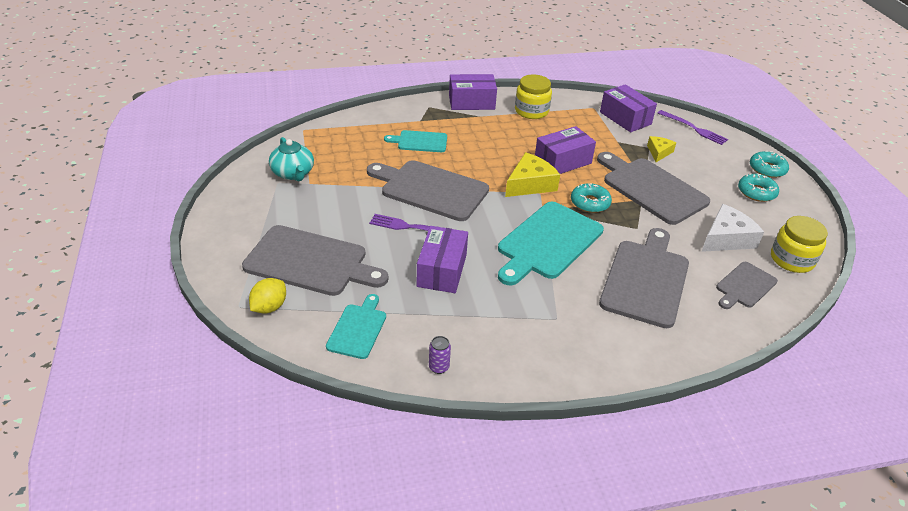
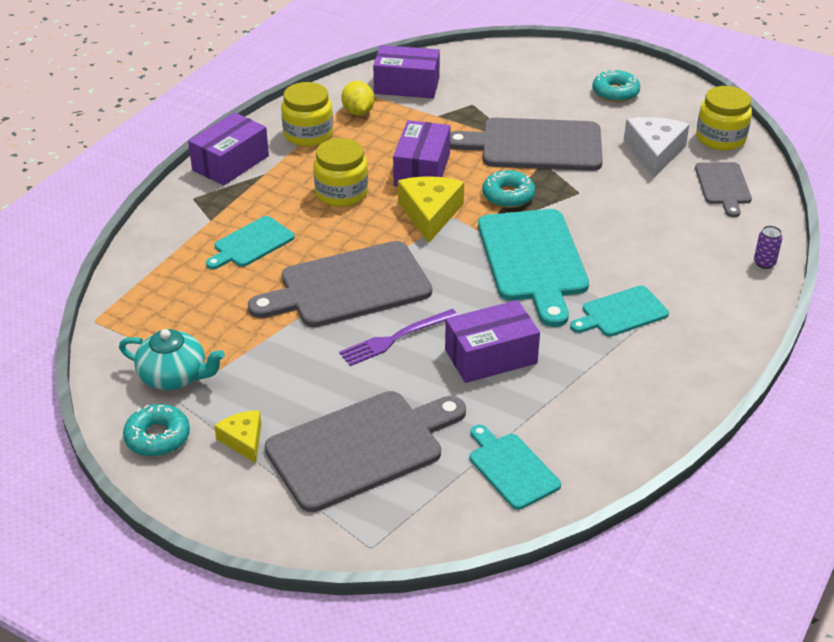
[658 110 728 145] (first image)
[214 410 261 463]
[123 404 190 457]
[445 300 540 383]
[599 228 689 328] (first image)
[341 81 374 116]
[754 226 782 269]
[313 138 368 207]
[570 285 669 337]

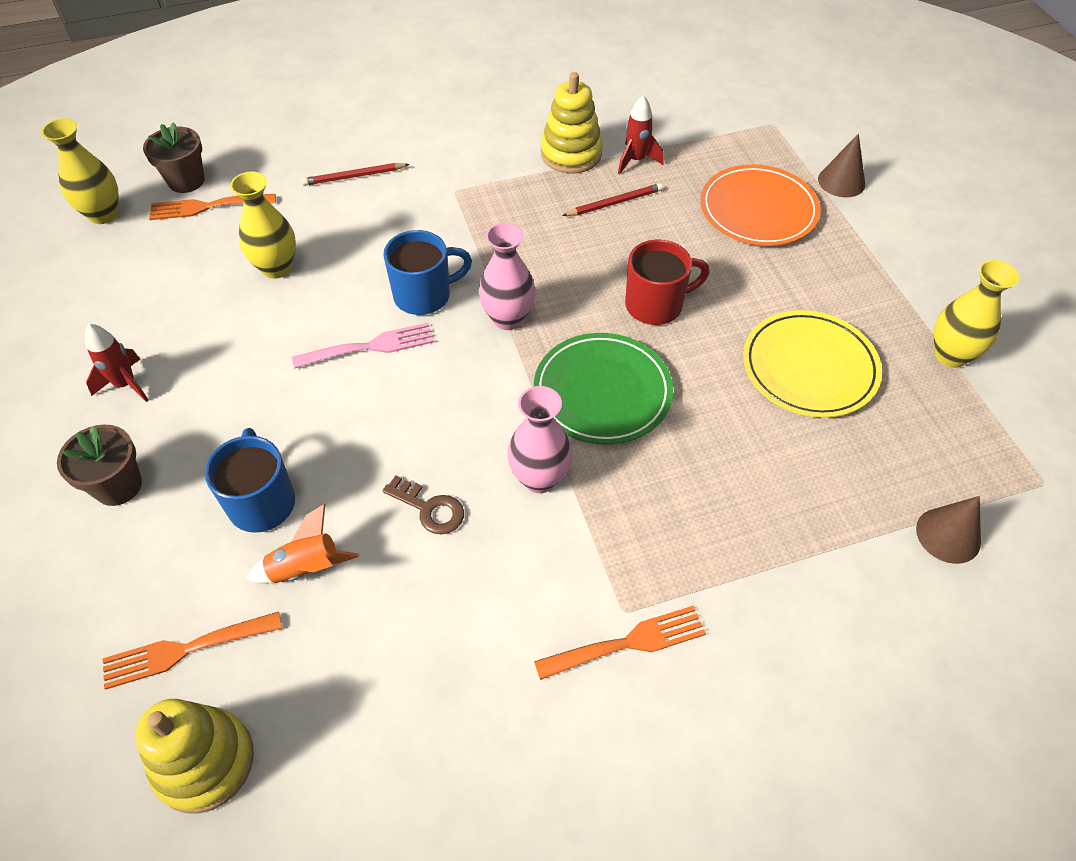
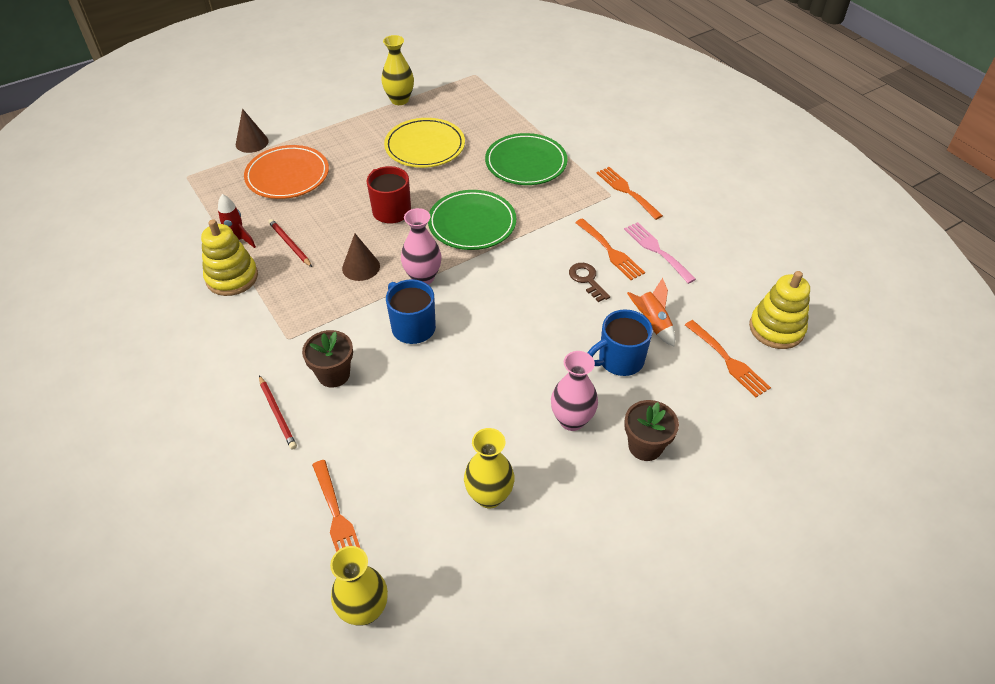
[302 330 353 388]
[464 428 515 508]
[624 222 696 284]
[85 324 149 402] (first image)
[551 351 598 431]
[569 263 610 302]
[342 234 380 281]
[485 133 568 185]
[575 218 645 280]

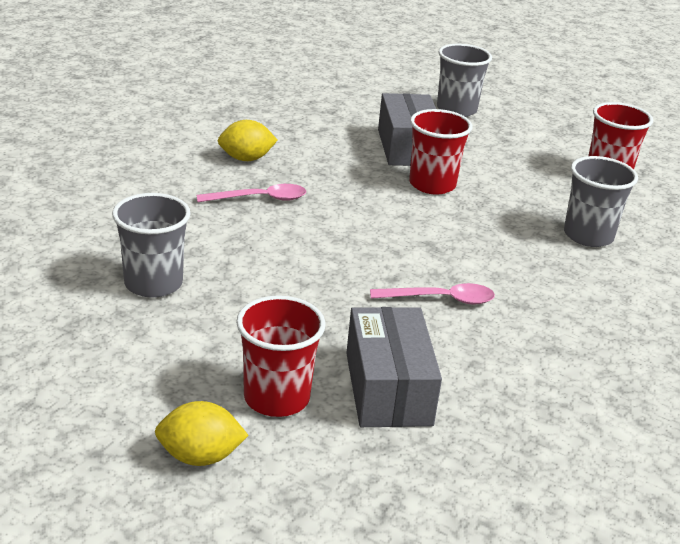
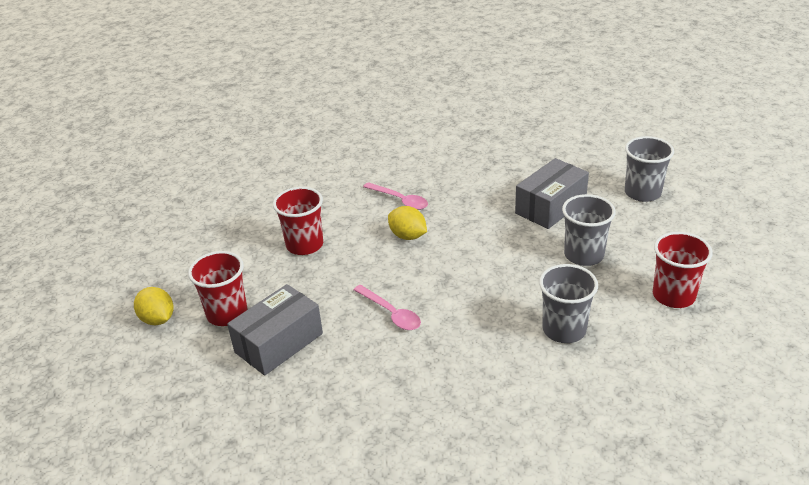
[273 187 323 255]
[388 206 427 240]
[562 194 616 266]

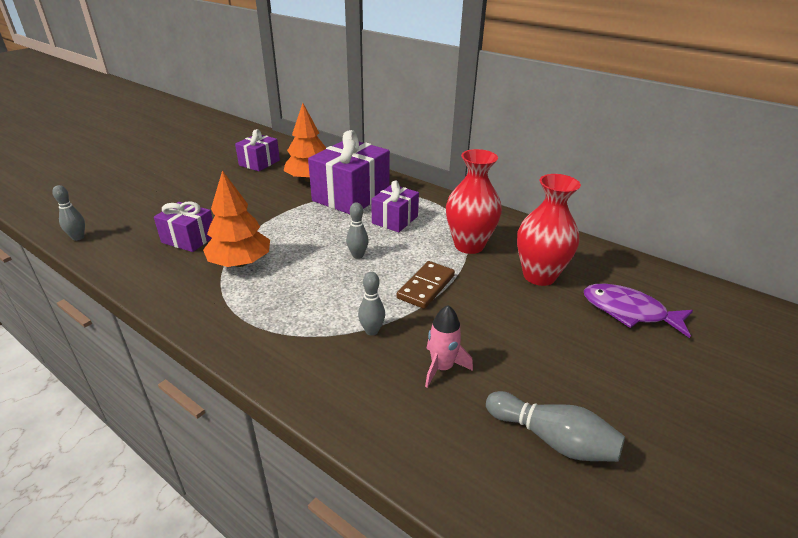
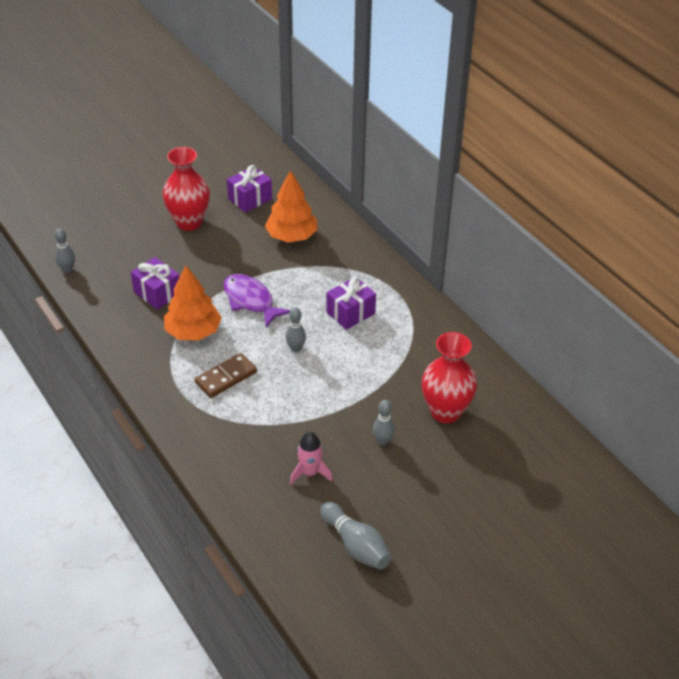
[308 130 390 214] (first image)
[163 147 210 231]
[195 353 257 398]
[373 400 395 445]
[223 274 290 328]

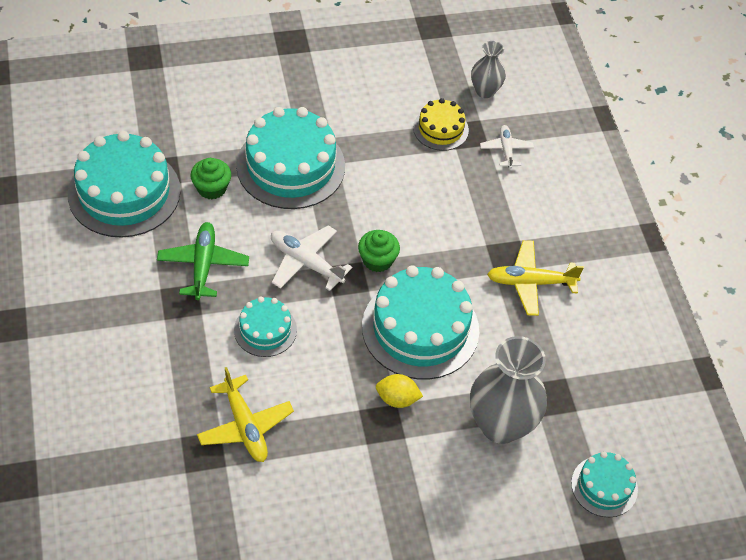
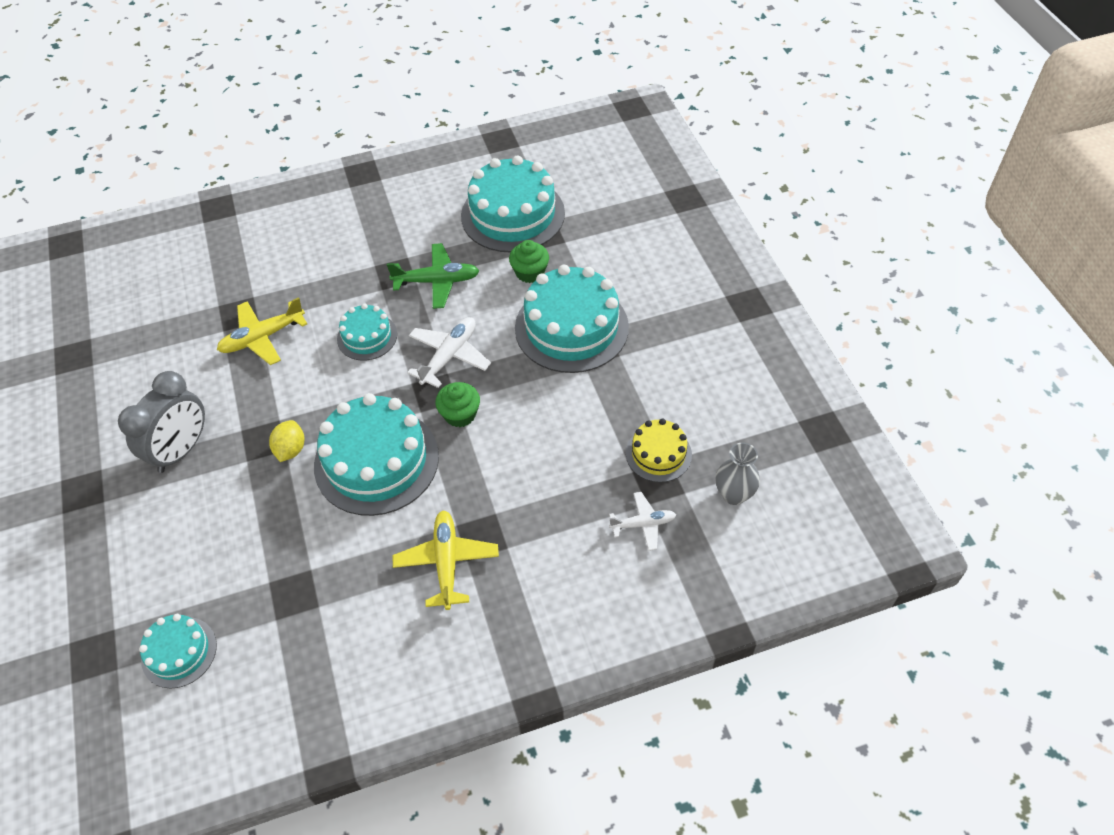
[470 336 547 444] (first image)
[118 371 205 473]

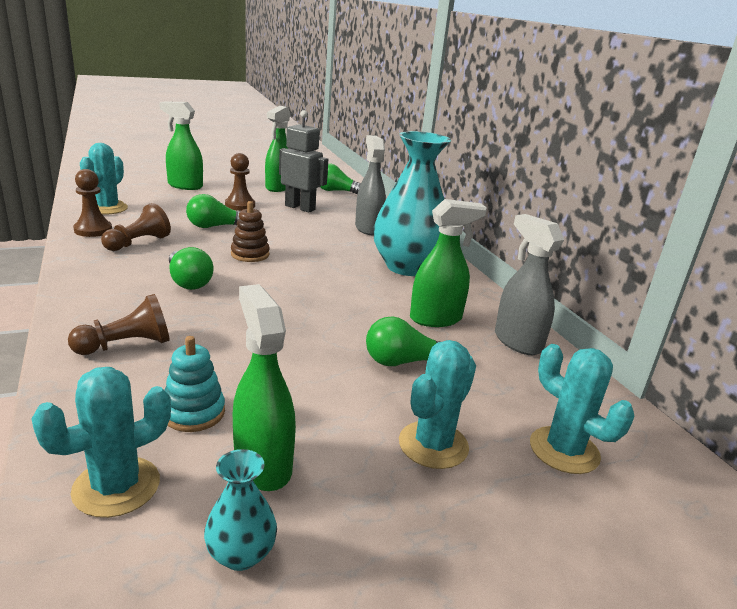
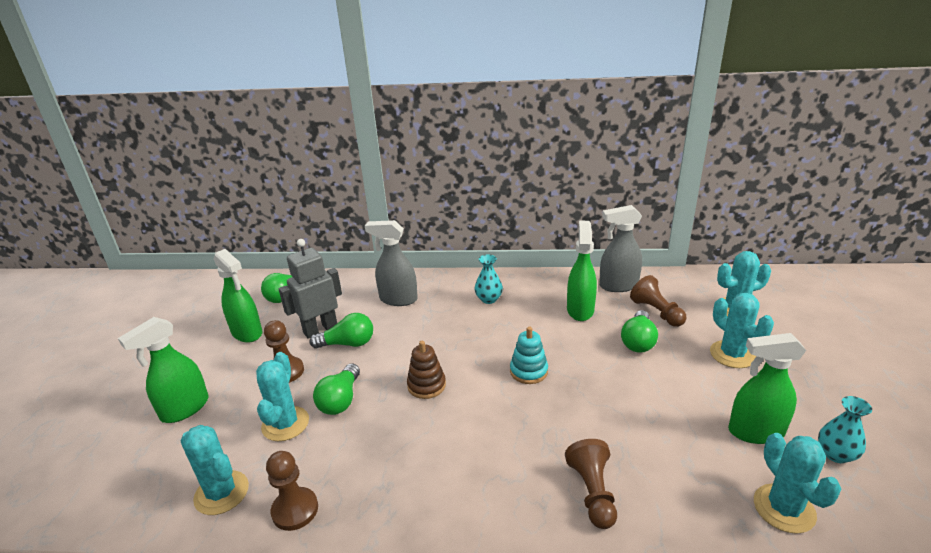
[475 254 503 304]
[630 275 687 327]
[310 313 373 349]
[510 327 548 384]
[256 352 309 441]

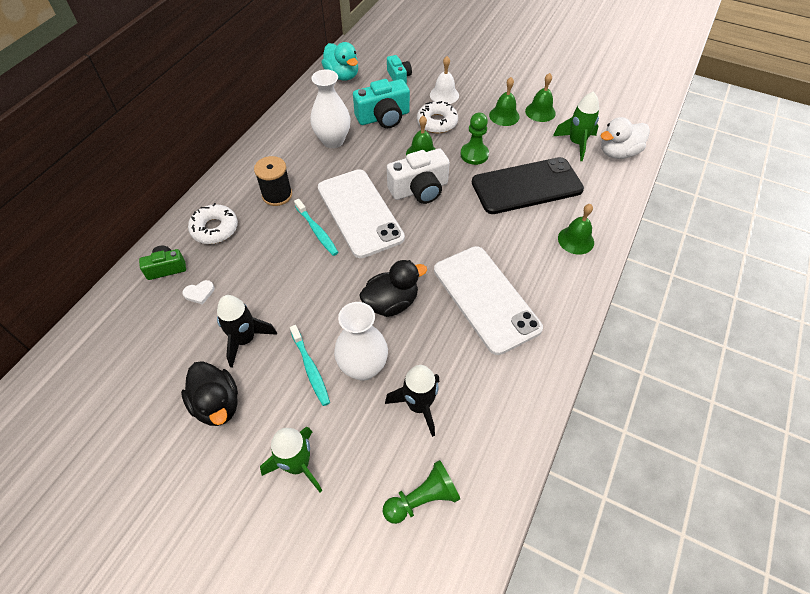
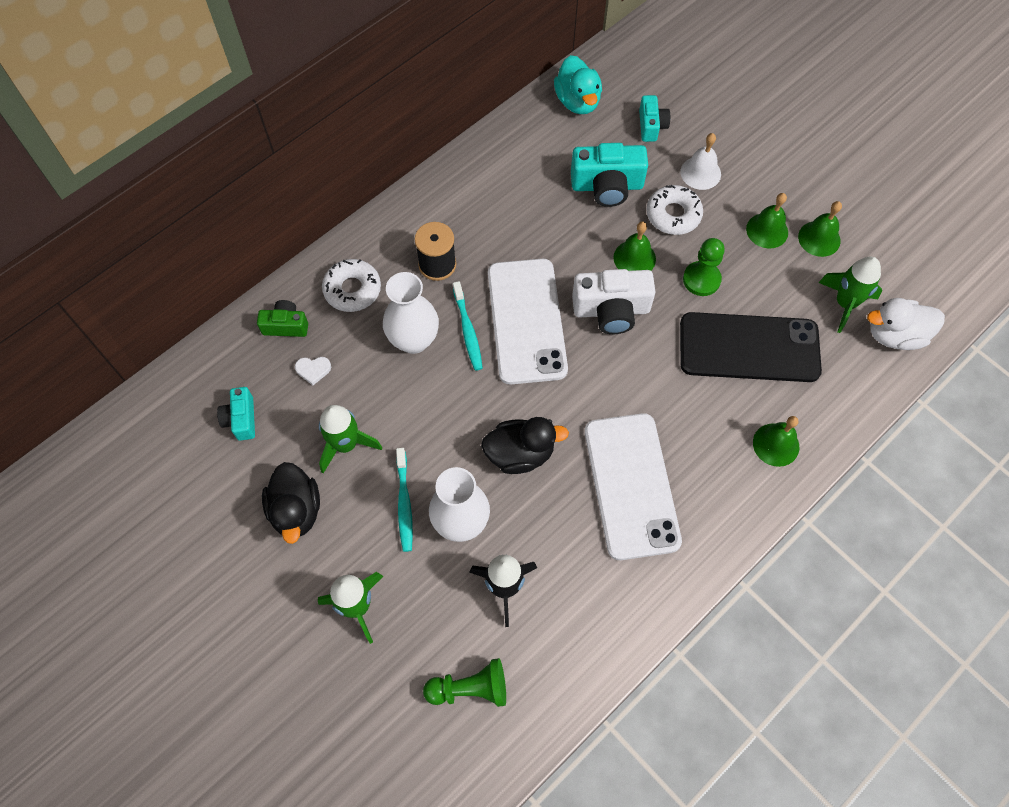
[383 272 439 354]
[319 405 382 473]
[217 387 255 441]

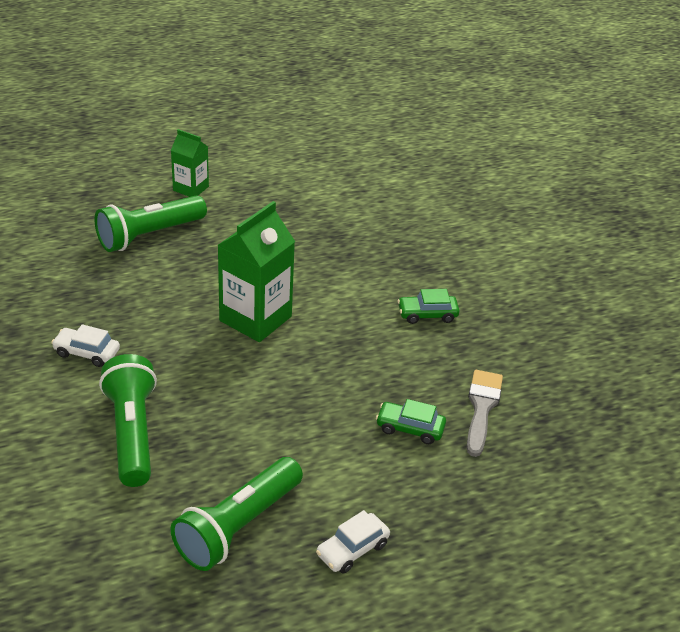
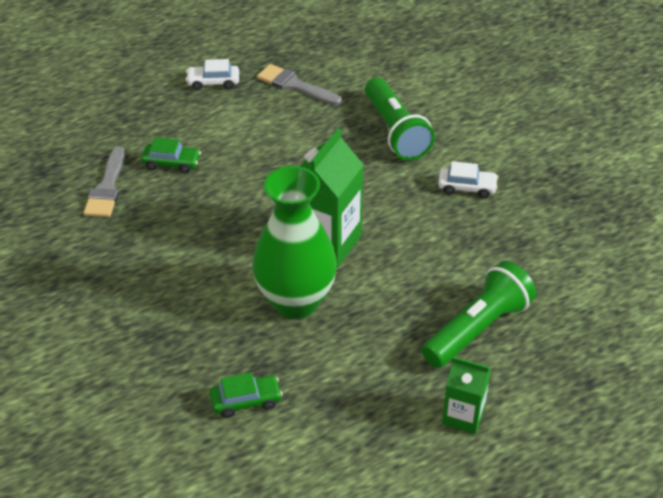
[210 373 282 418]
[257 64 342 105]
[186 59 239 90]
[252 166 337 319]

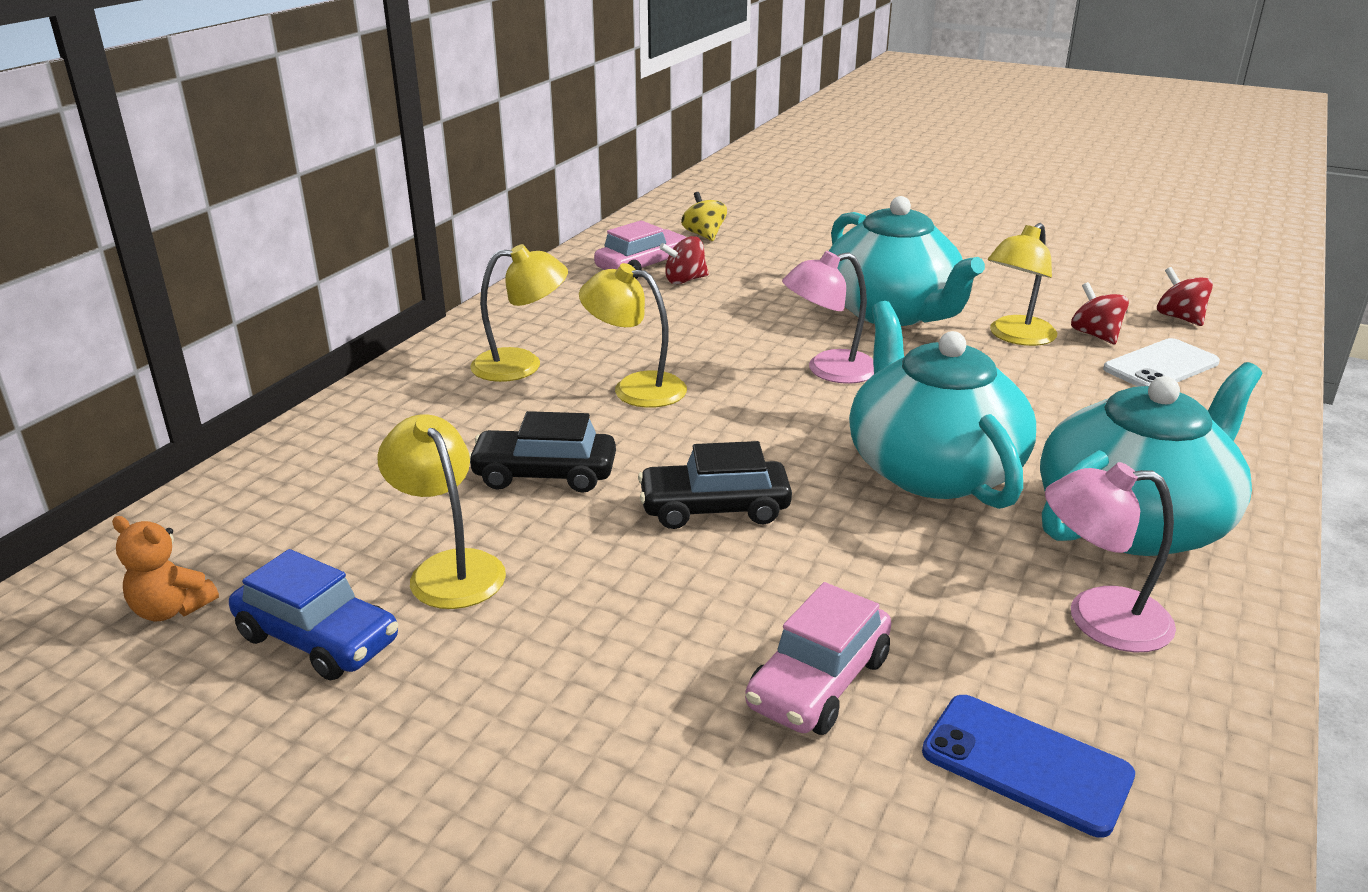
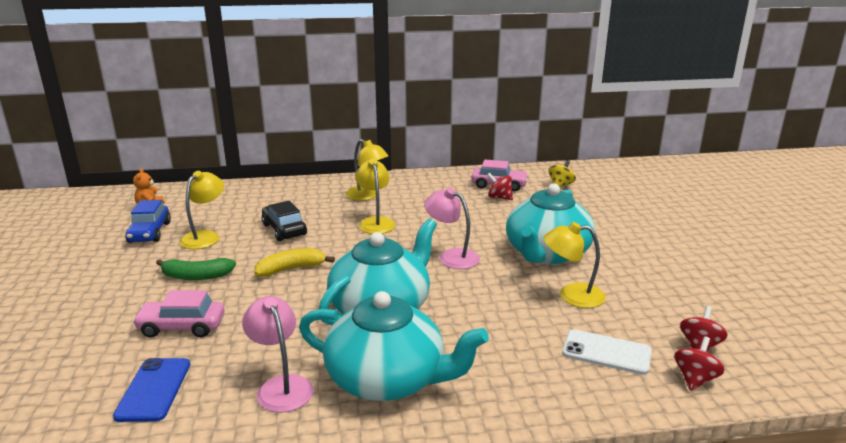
[674 336 725 391]
[254 248 335 277]
[156 258 236 280]

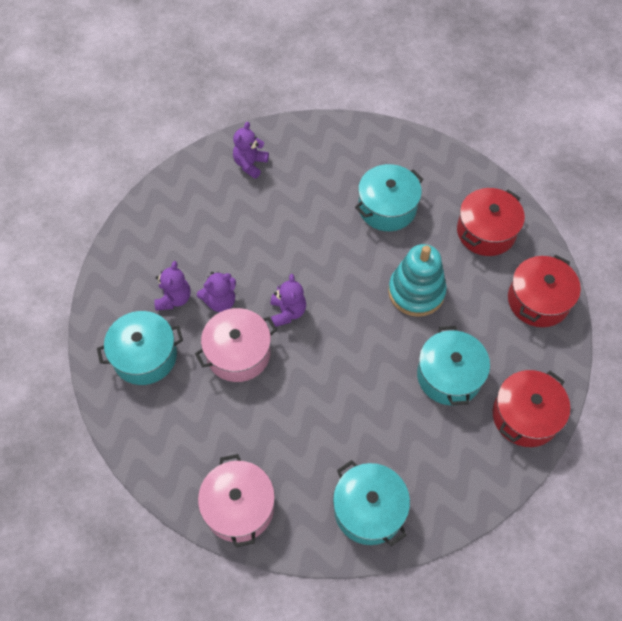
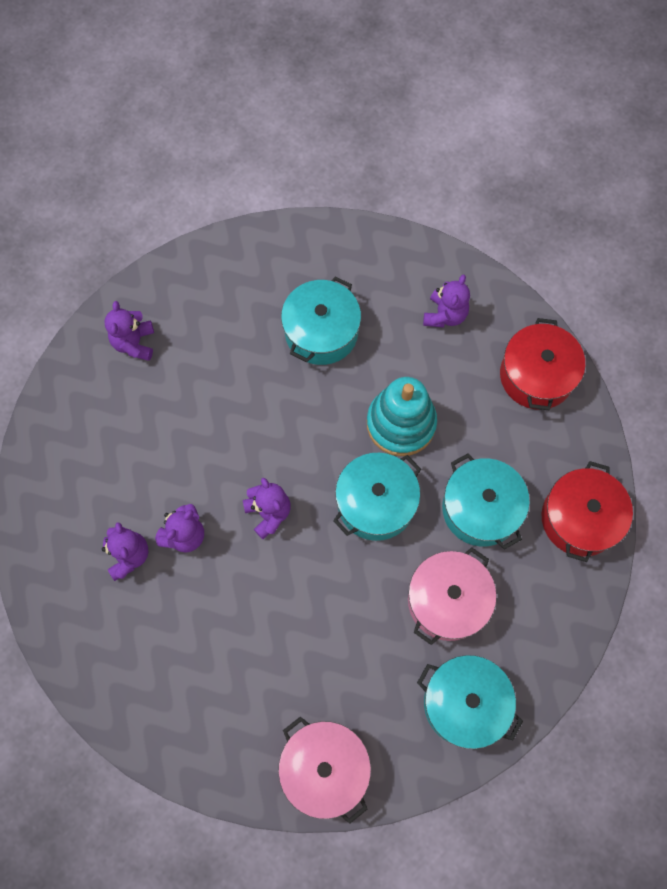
[423 274 470 328]
[408 547 496 645]
[333 453 421 541]

